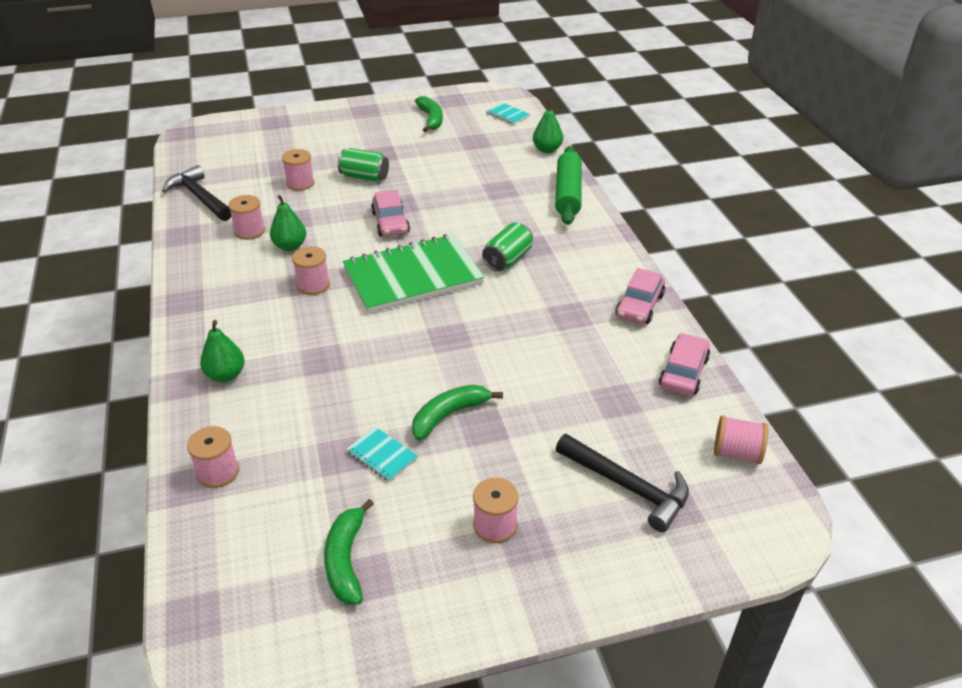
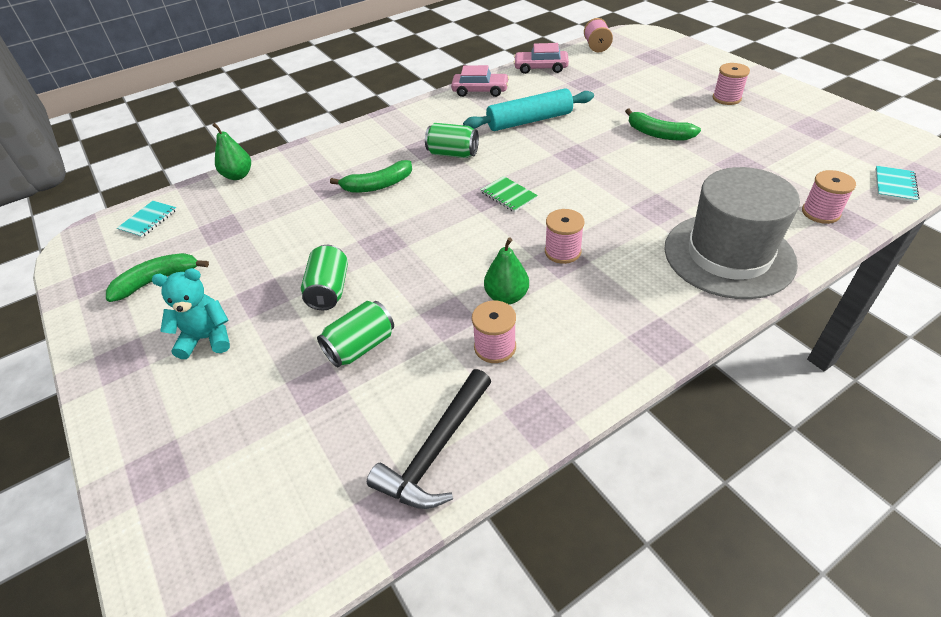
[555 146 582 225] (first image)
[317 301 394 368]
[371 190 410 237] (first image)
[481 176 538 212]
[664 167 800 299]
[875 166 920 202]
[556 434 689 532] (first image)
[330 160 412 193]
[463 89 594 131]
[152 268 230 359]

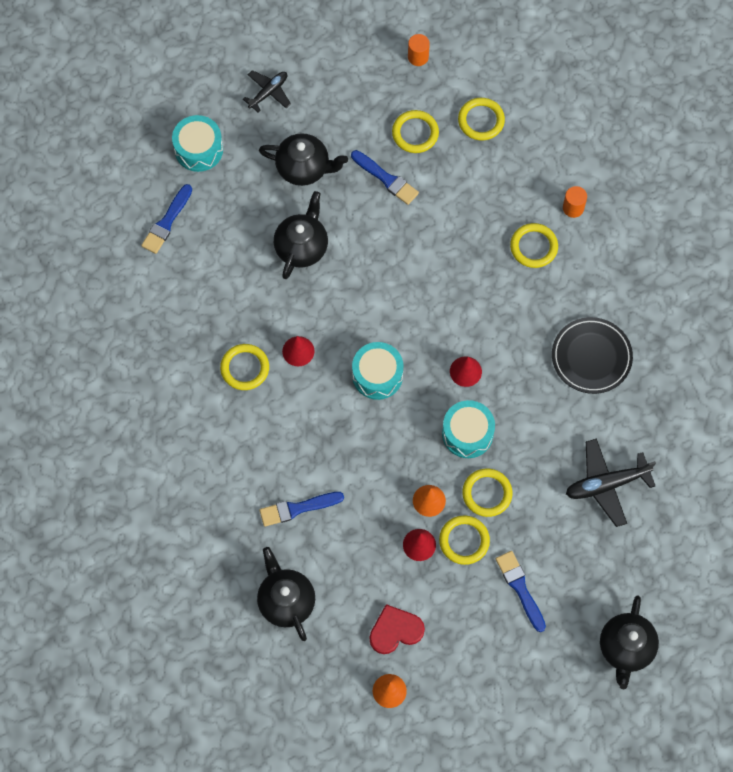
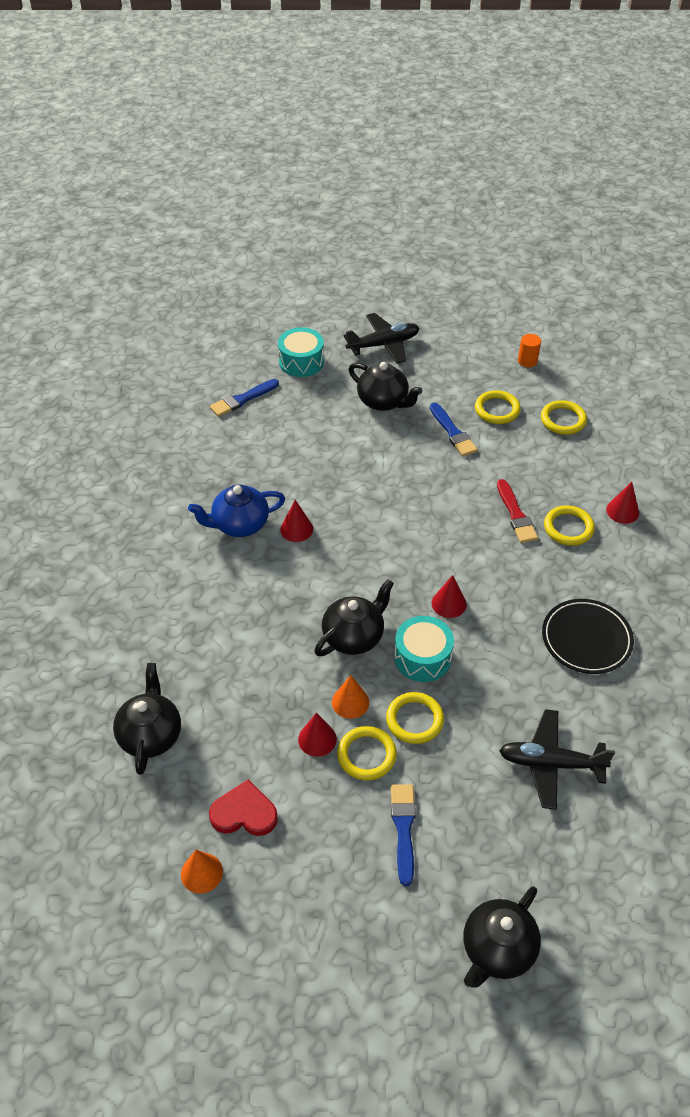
[344 313 419 364]
[606 482 639 524]
[315 579 394 656]
[352 342 404 400] (first image)
[188 485 285 537]
[259 492 344 527] (first image)
[497 479 538 543]

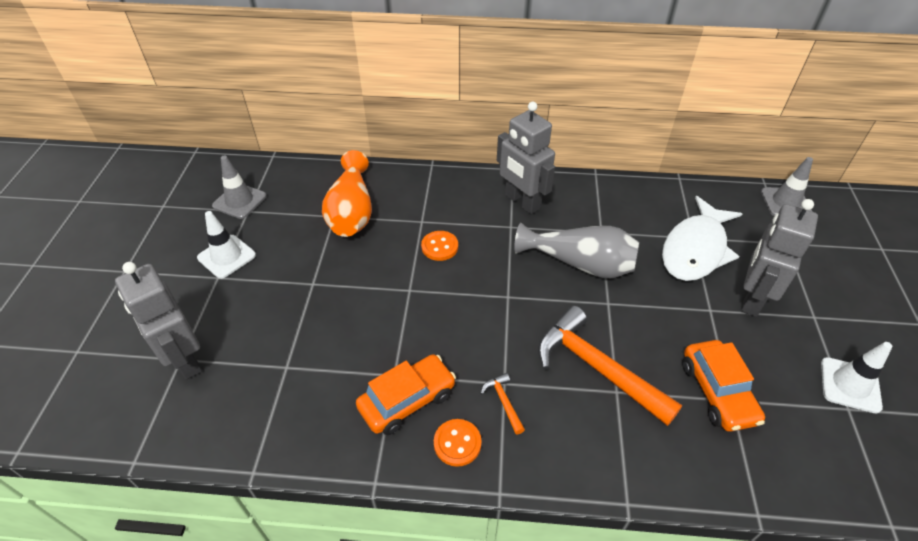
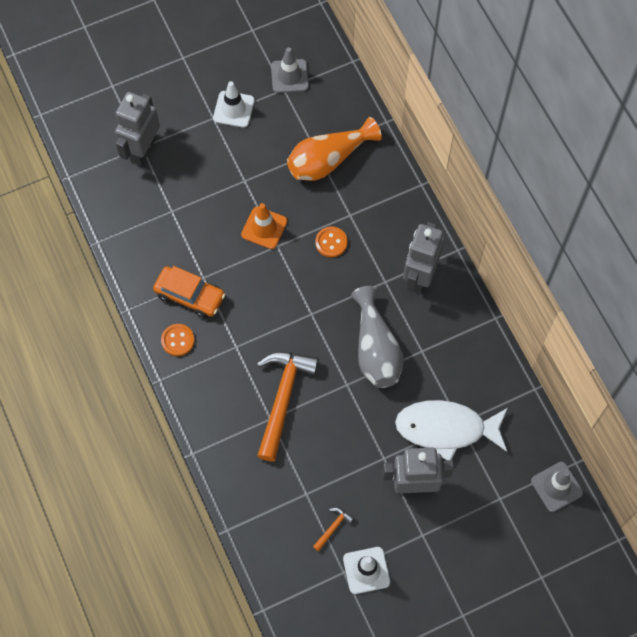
[682 340 765 432] (first image)
[313 507 354 551]
[241 203 287 249]

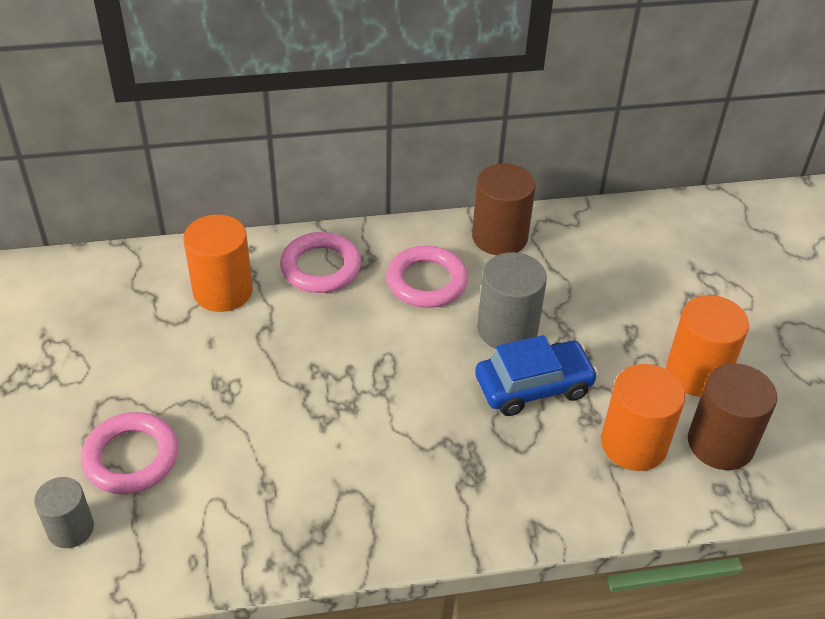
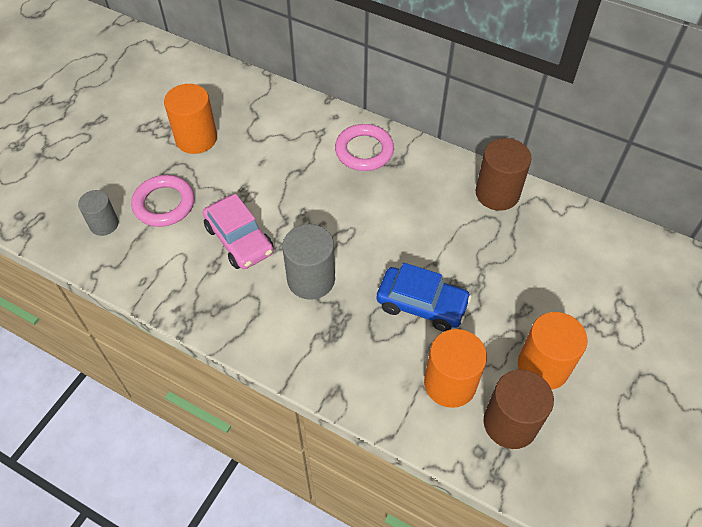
[164 84 217 154]
[386 245 468 308] (first image)
[282 224 335 300]
[203 194 274 269]

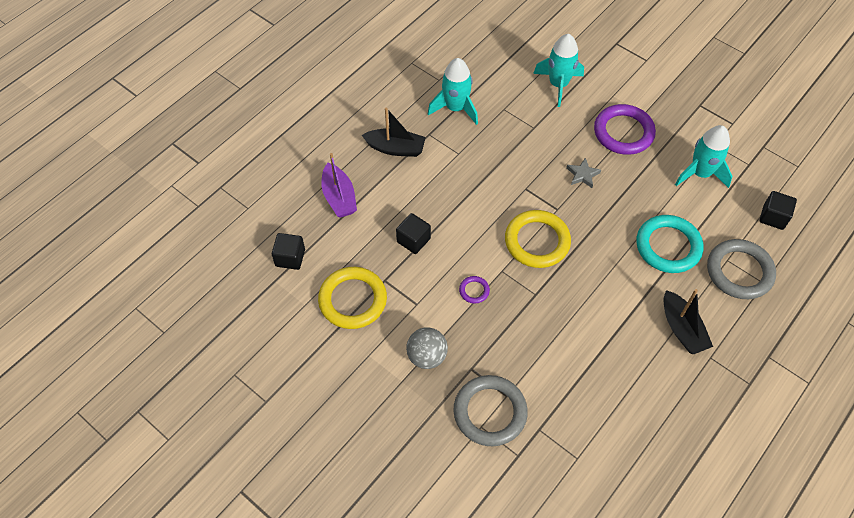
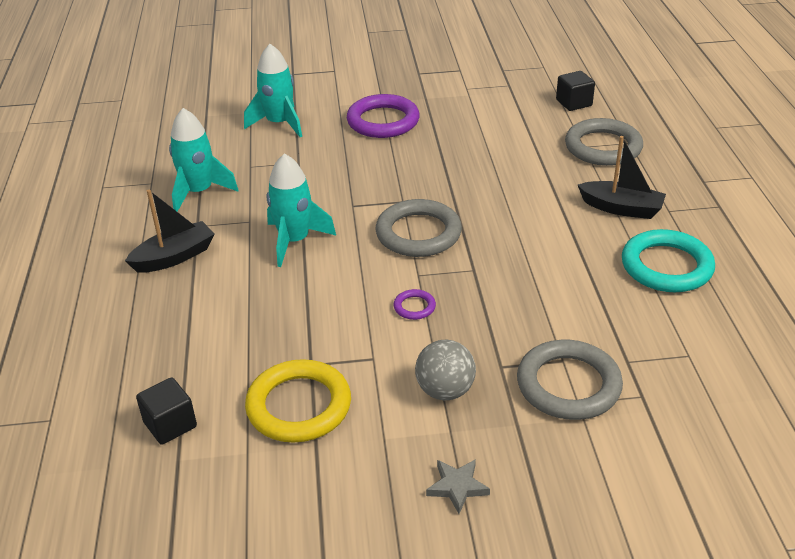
[266 153 336 267]
[321 153 357 218] (first image)
[426 459 490 514]
[375 199 462 257]
[396 213 431 254] (first image)
[622 229 715 292]

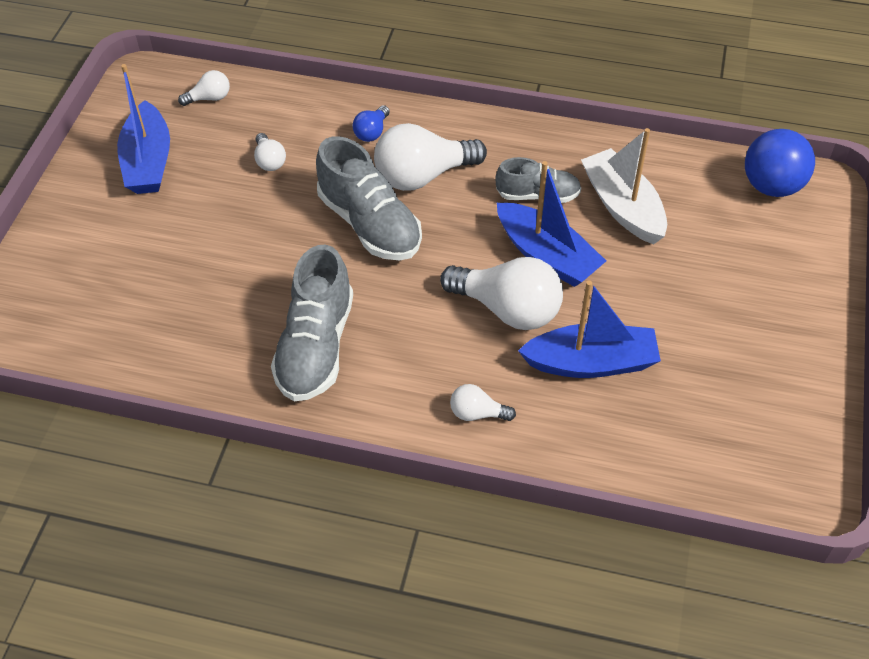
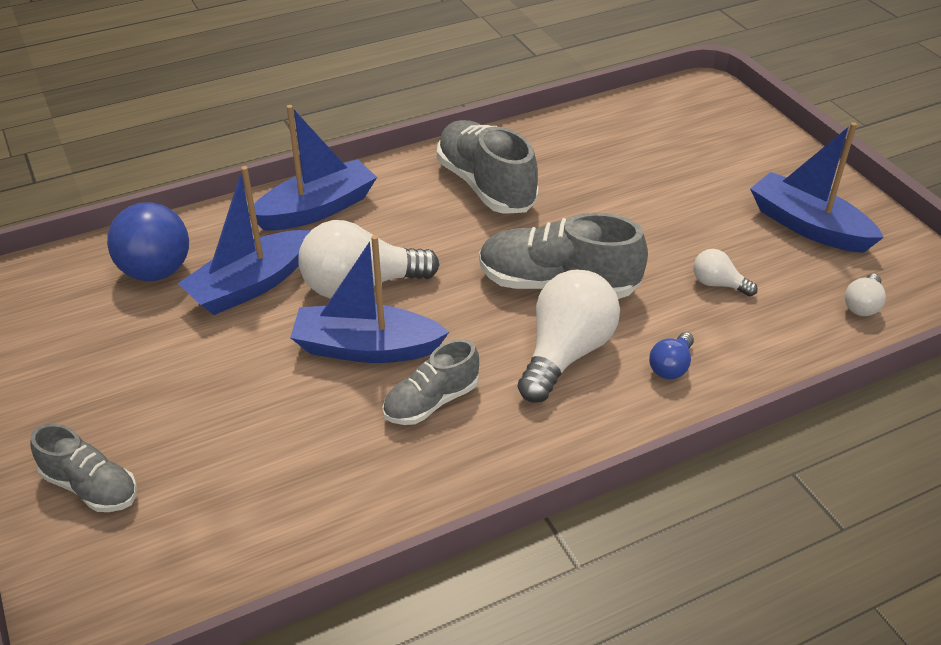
[649 332 694 380]
[581 128 667 244] (first image)
[107 202 189 281]
[249 105 377 231]
[30 423 137 512]

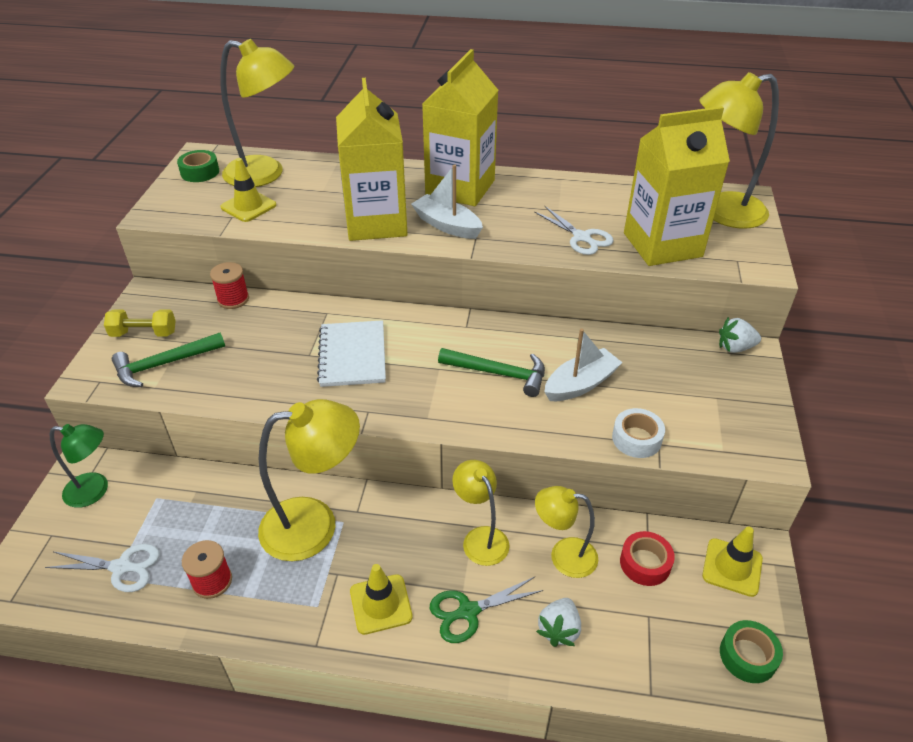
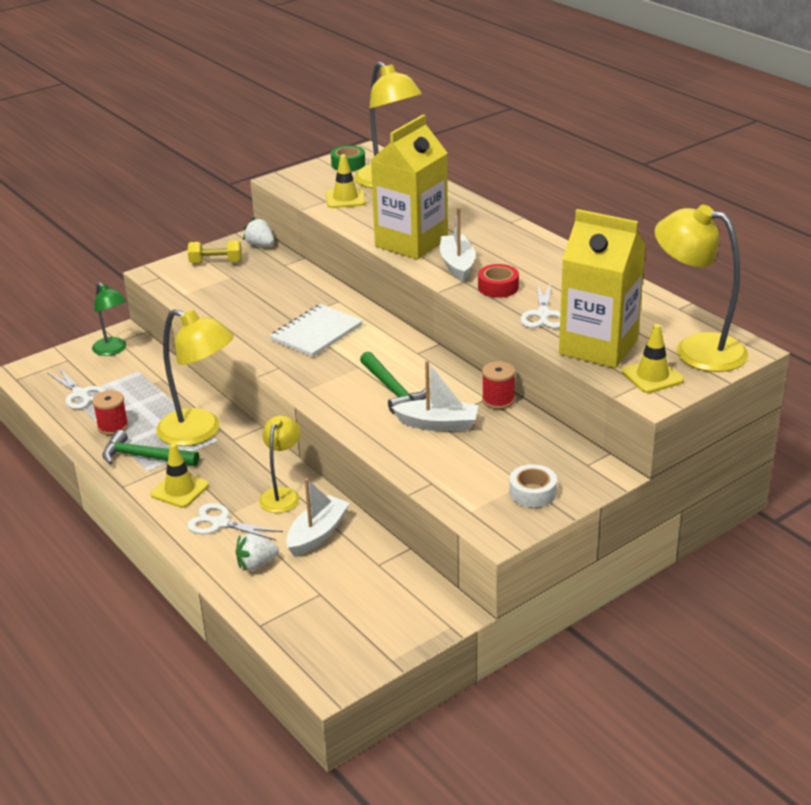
[422 49 498 206] (first image)
[482 361 515 409]
[188 240 242 263]
[243 218 274 246]
[102 430 199 466]
[509 464 557 508]
[286 478 350 557]
[622 324 684 393]
[478 264 519 298]
[187 503 283 540]
[720 620 783 683] (first image)

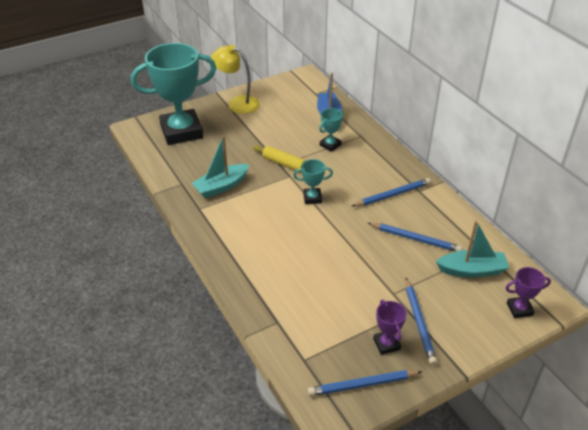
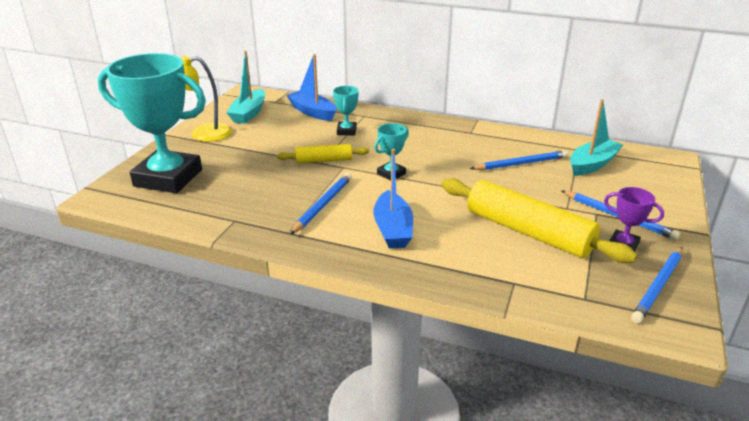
[98 53 206 193]
[226 51 265 124]
[290 173 352 235]
[506 267 551 318] (first image)
[373 149 413 249]
[441 178 637 263]

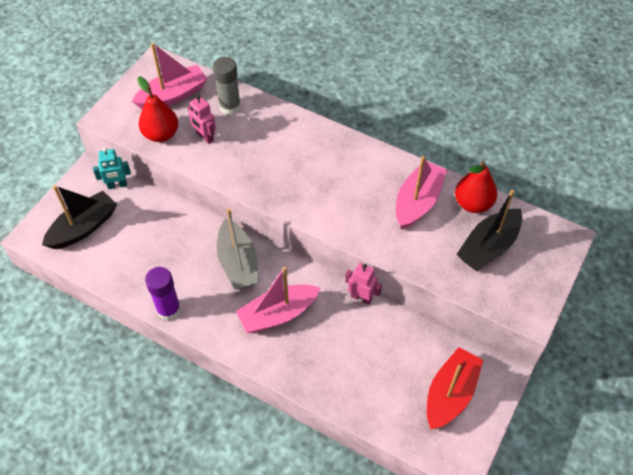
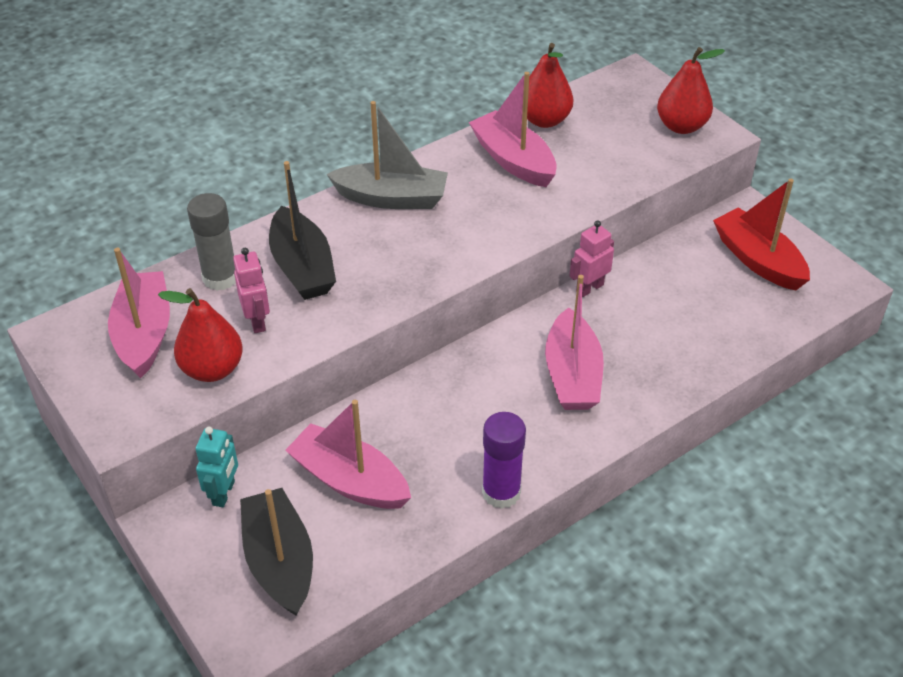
[233 248 270 333]
[269 161 336 300]
[326 101 448 209]
[657 47 725 134]
[285 400 411 509]

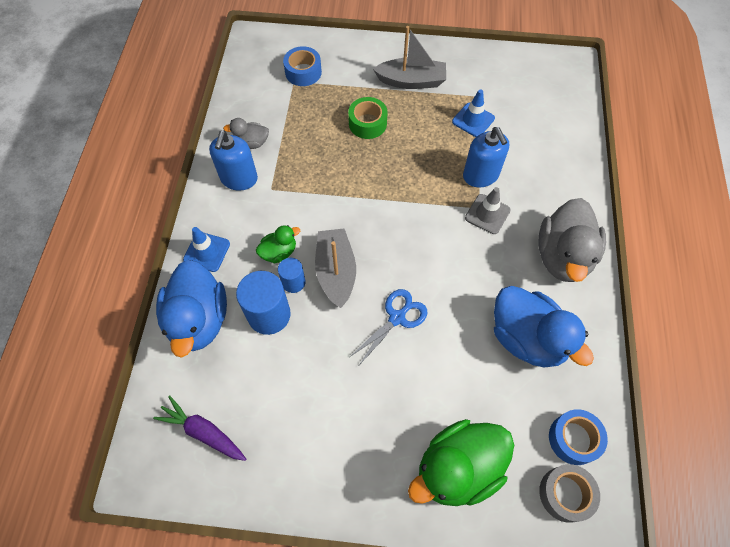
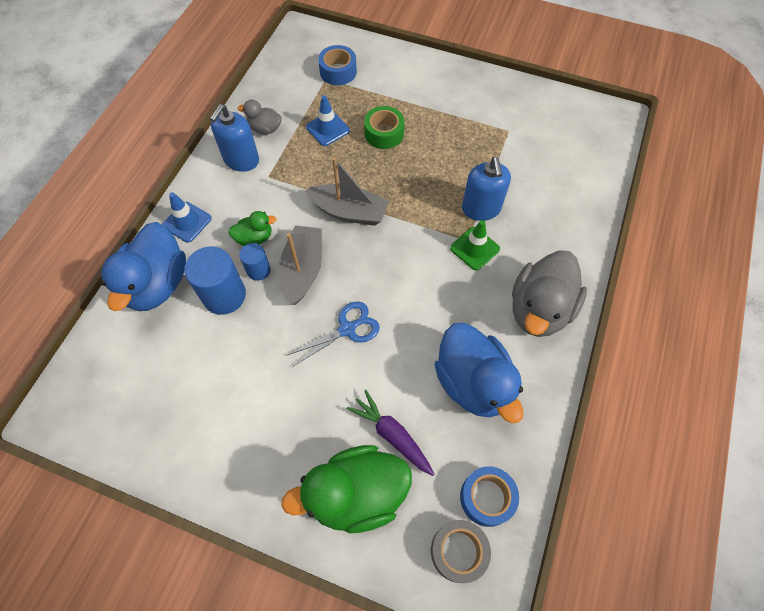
[305 157 389 226]
[306 95 350 146]
[450 220 500 271]
[347 389 434 476]

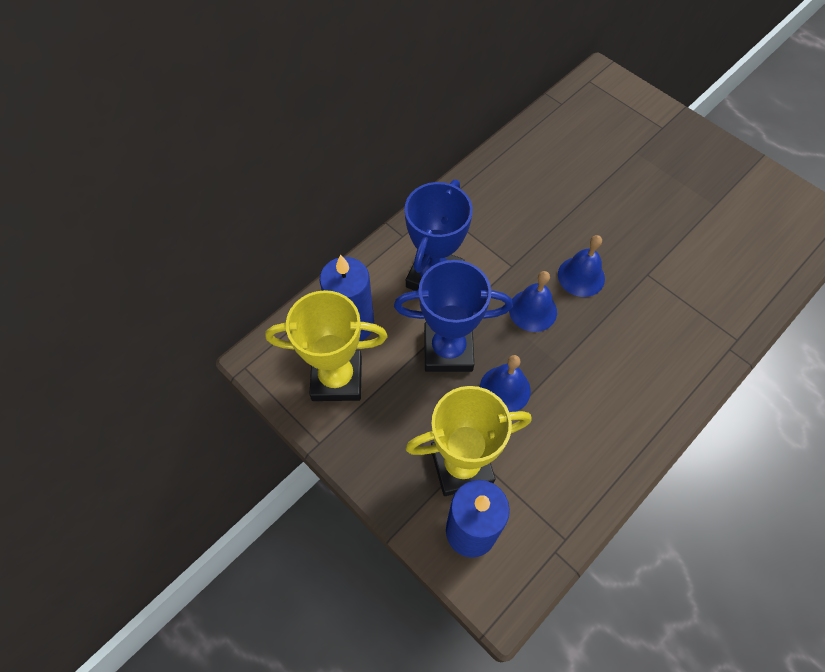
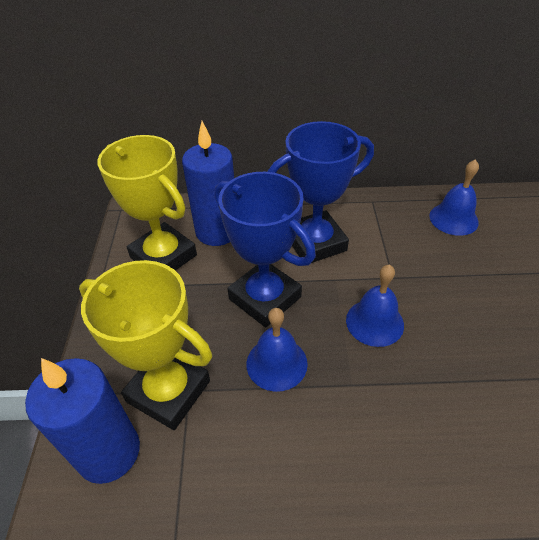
[429 159 479 236]

